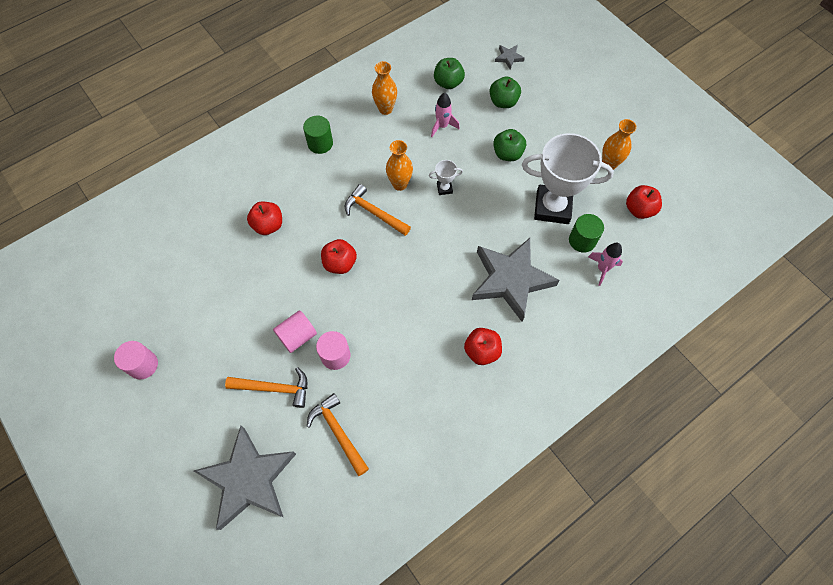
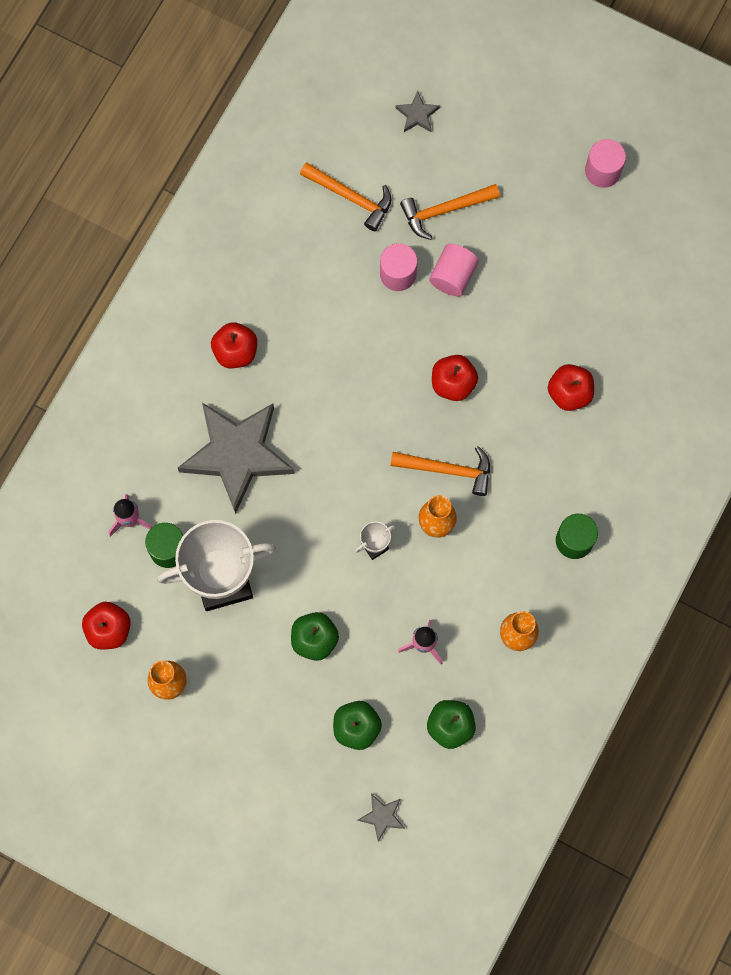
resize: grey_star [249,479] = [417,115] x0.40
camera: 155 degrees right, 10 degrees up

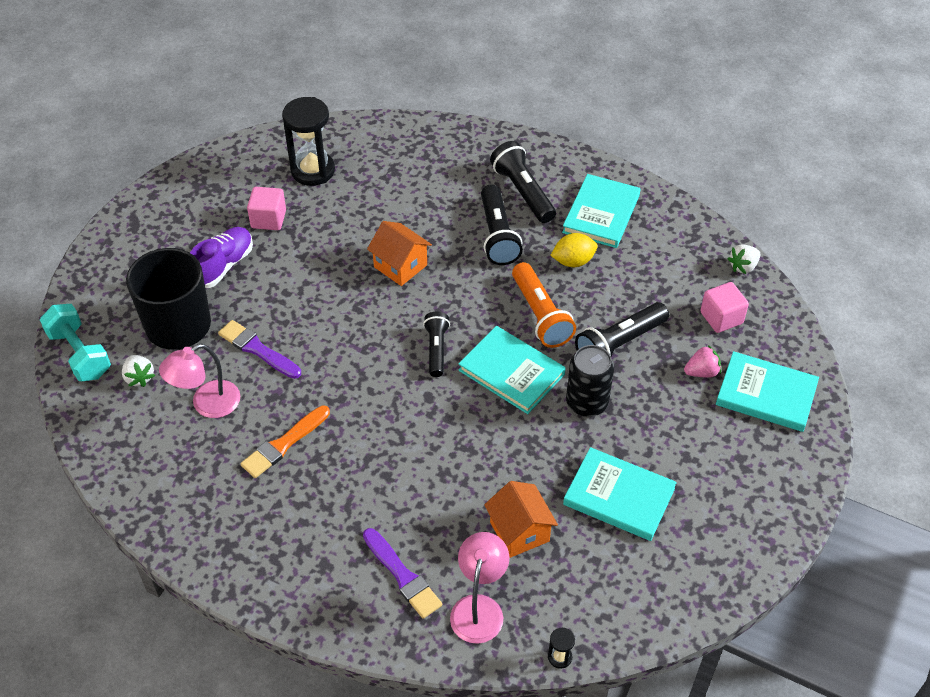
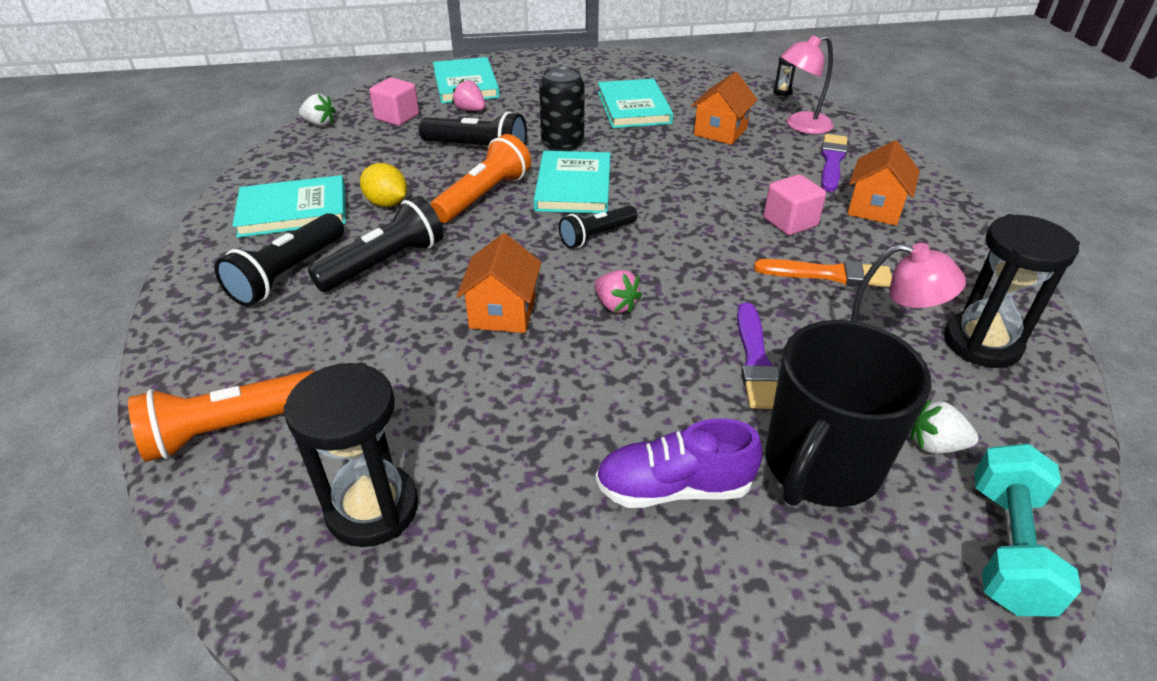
insert: orange_flashlight [231,428]; pink_strawberry [615,305]; orange_house [875,208]; black_hourglass [982,343]
move: pink_cube [268,219] to [790,222]
rotate: white_strawberry [139,377] = [935,445] 105 degrees counterclockwise
camera: 125 degrees left, 10 degrees down

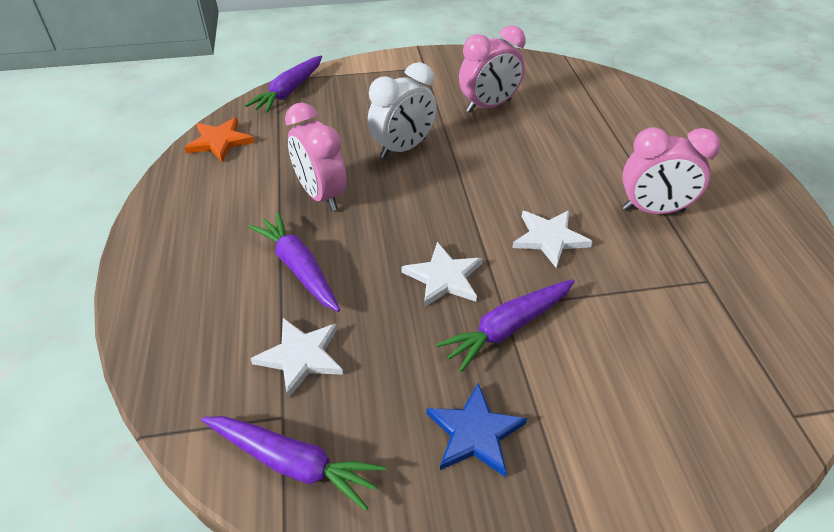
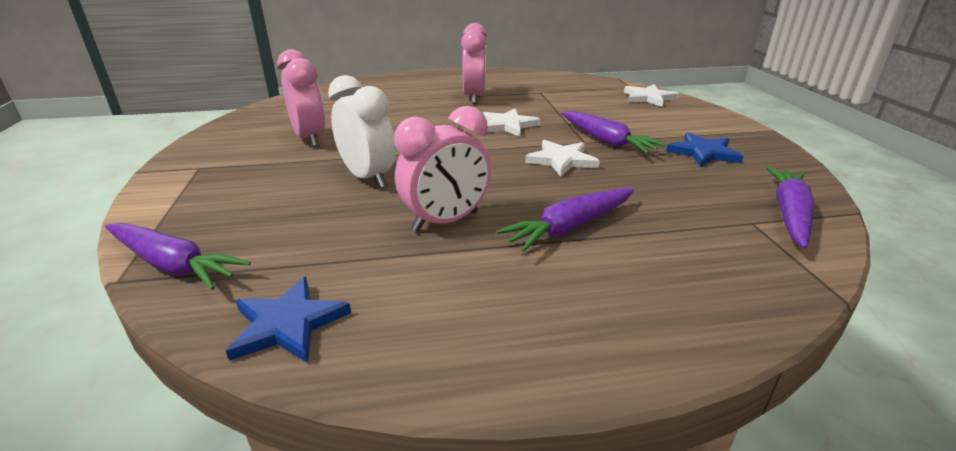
move: white_star [301,357] to [648,98]
recolor: orange_star [219,141] to blue_star [287,324]
camera: 90 degrees left, 15 degrees down

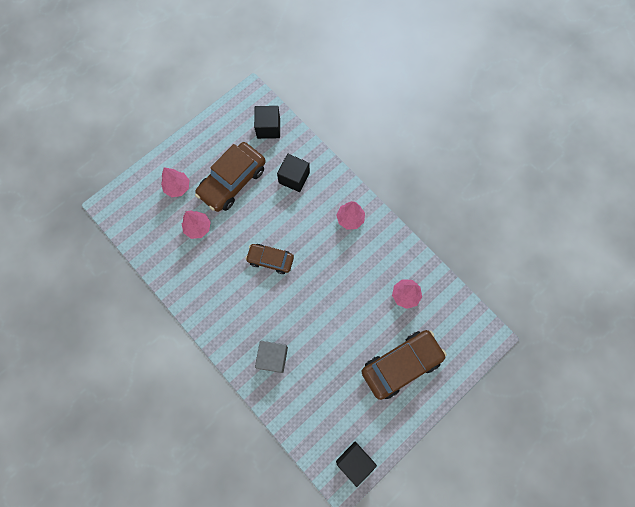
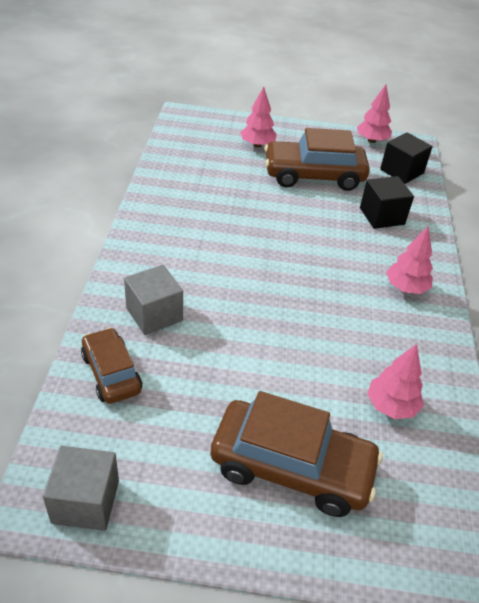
move: pink_tree [198,227] to [372,140]; brown_car [270,260] to [111,373]
recolor: black_cube [354,461] to grey_cube [85,501]
camera: 45 degrees right, 30 degrees down

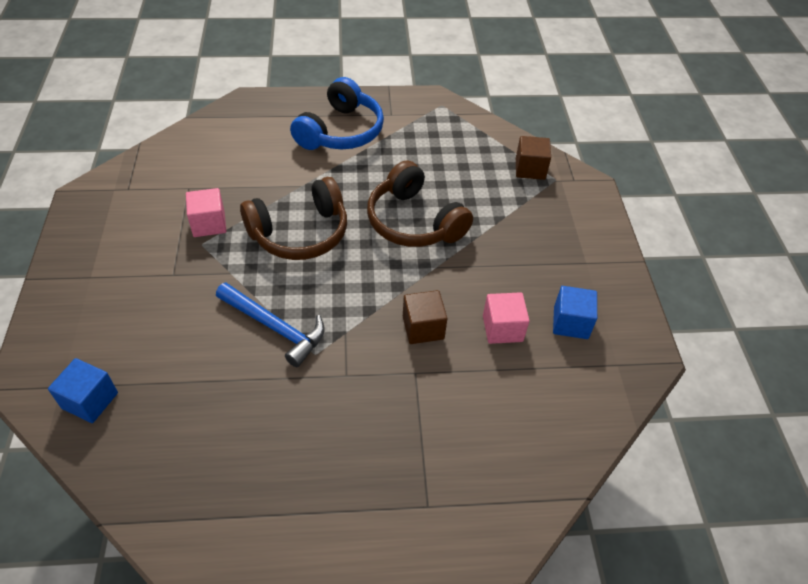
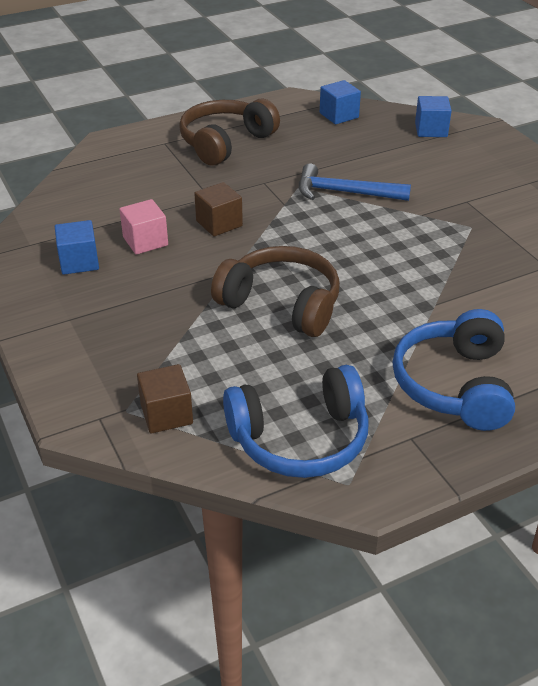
delete: pink_cube [209,224]
insert: blue_headphones [300,439]; blue_cube [339,115]
move: brown_headphones [300,233] to [225,142]
camera: 160 degrees right, 10 degrees down

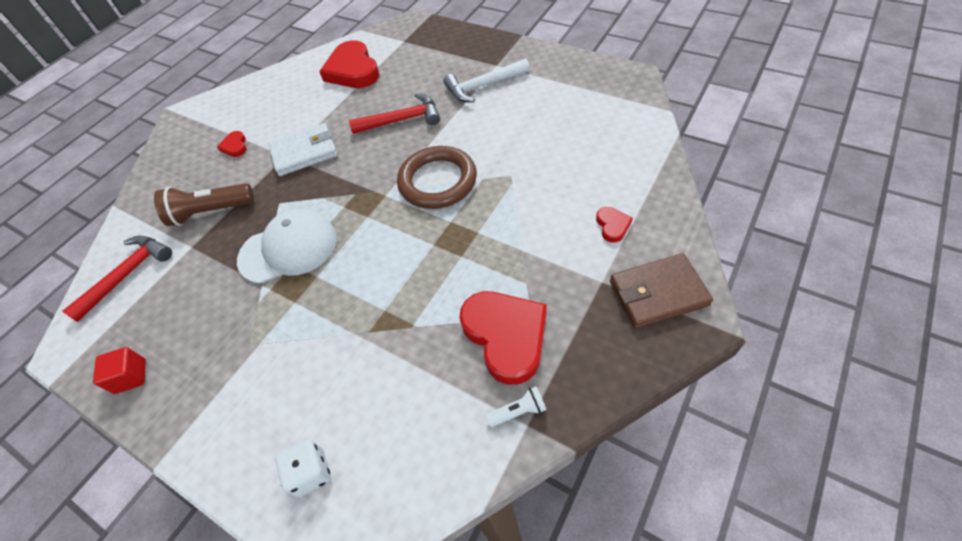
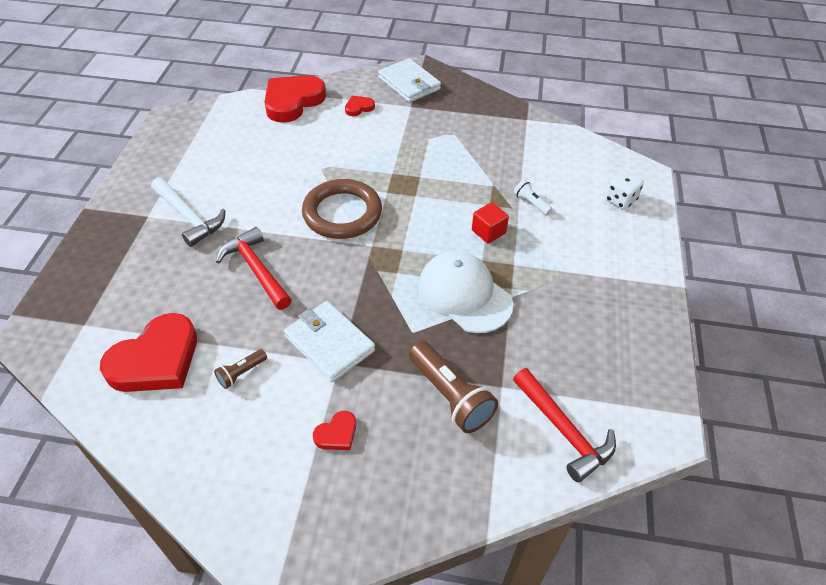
insert: brown_flashlight [241,373]
move: red_cube [131,376] to [488,232]; red_heart [506,336] to [293,101]; white_flashlight [518,411] to [531,203]
recolor: brown_wallet [658,293] to white_wallet [409,83]
rotate: red_hammer [128,274] = [564,431] 135 degrees counterclockwise
camera: 120 degrees left, 5 degrees down

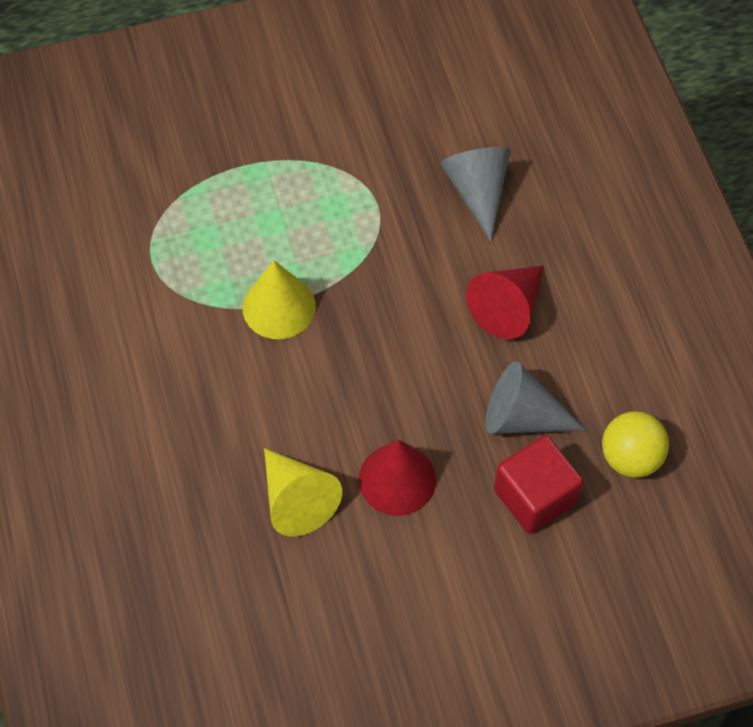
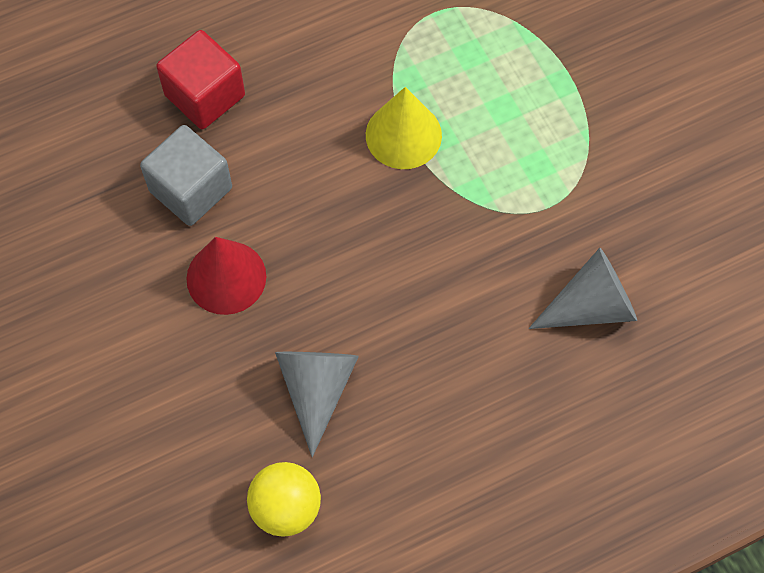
delete: red_cone [508,308]
move: red_cube [534,497] to [205,95]
replace: yellow_cone [296,500] to grey_cube [191,189]
camera: 80 degrees right, 5 degrees up

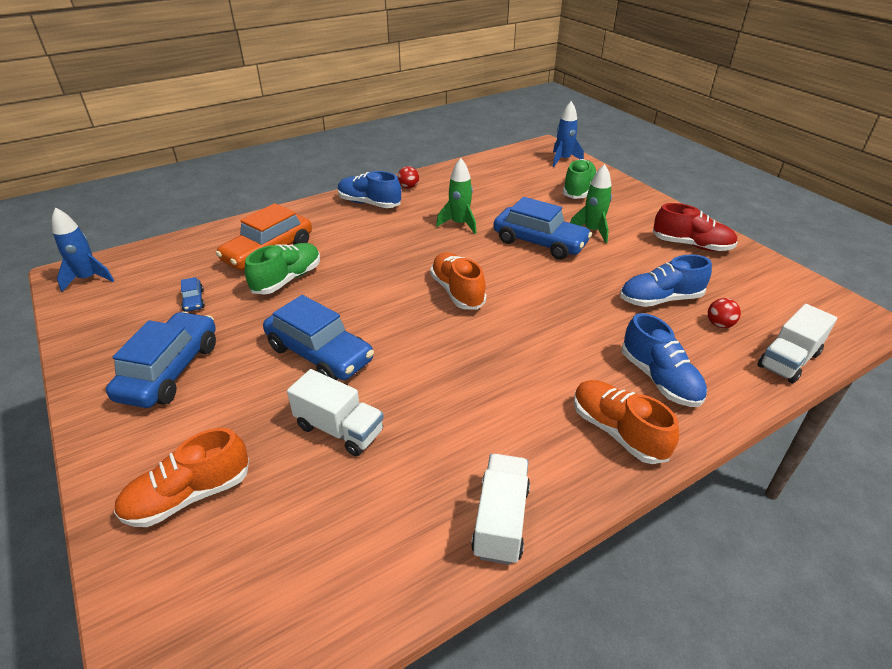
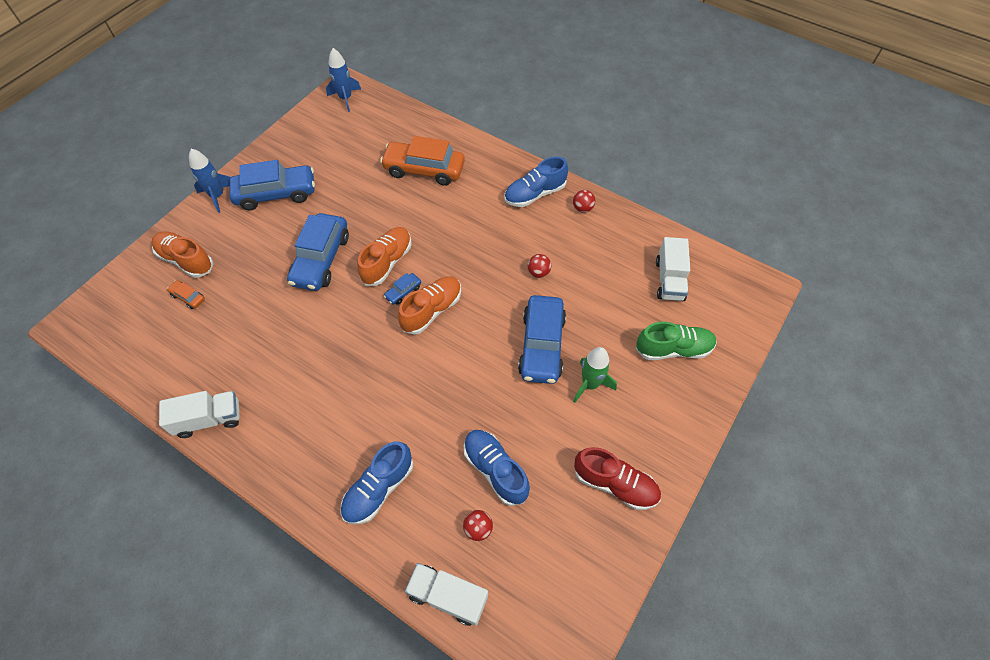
delete: green_shoe [287,279]
insert: orange_car [188,297]
move: blue_car [194,301] to [403,292]; white_truck [339,429] to [669,280]; blue_rocket [563,160] to [217,196]; orange_shoe [617,431] to [387,262]
replace: green_rocket [459,224] to red_ball [538,272]
rotate: blue_shoe [369,203] = [534,194] 120 degrees counterclockwise; red_shoe [691,245] = [615,484] 60 degrees counterclockwise
camera: 65 degrees right, 20 degrees up

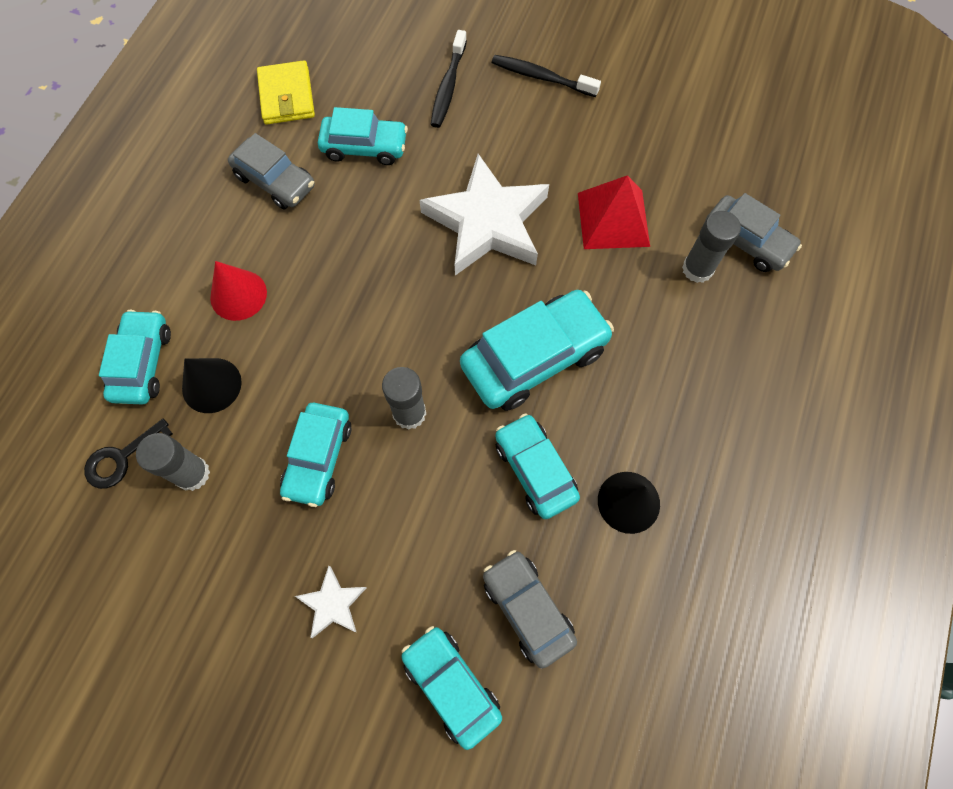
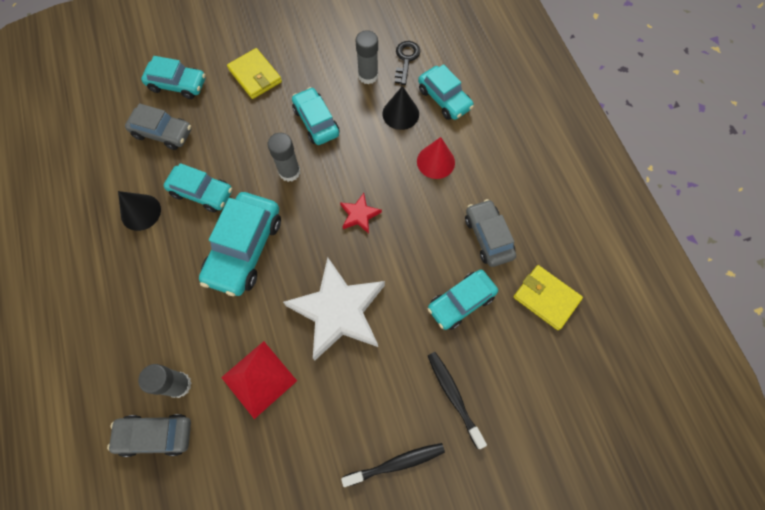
insert: red_star [359,215]
replace: white_star [333,604] to yellow_wallet [255,76]
rotate: grey_car [275,181] = [488,237] 75 degrees clockwise
camera: 140 degrees right, 0 degrees up

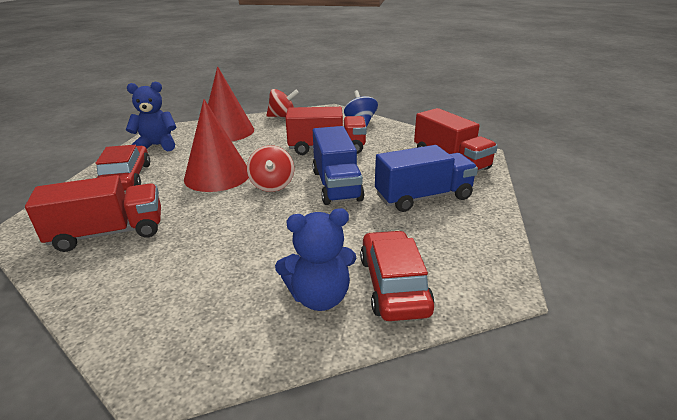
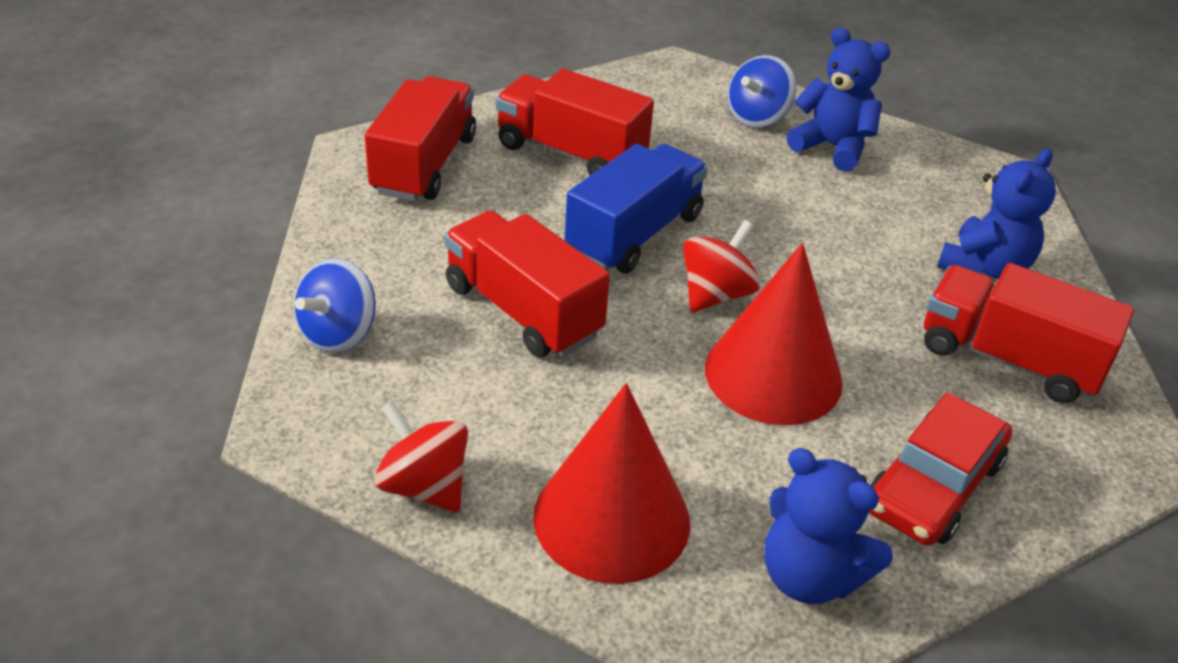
insert: blue_teddy_bear [984,267]
replace: red_car [393,284] to blue_spinning_top [757,117]
recolor: blue_truck [423,197] to red_truck [571,153]
camera: 135 degrees left, 10 degrees up

